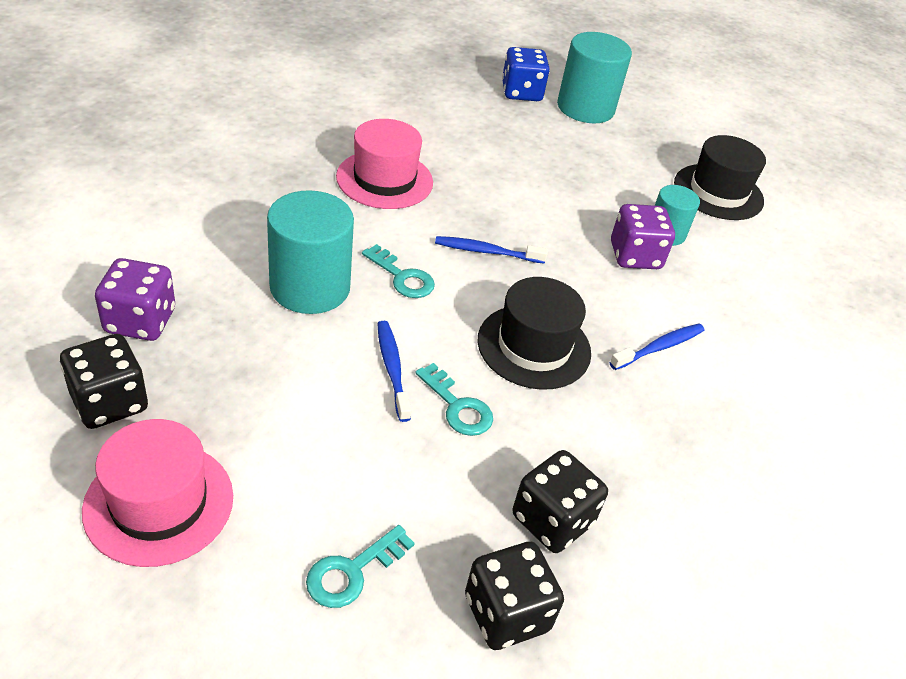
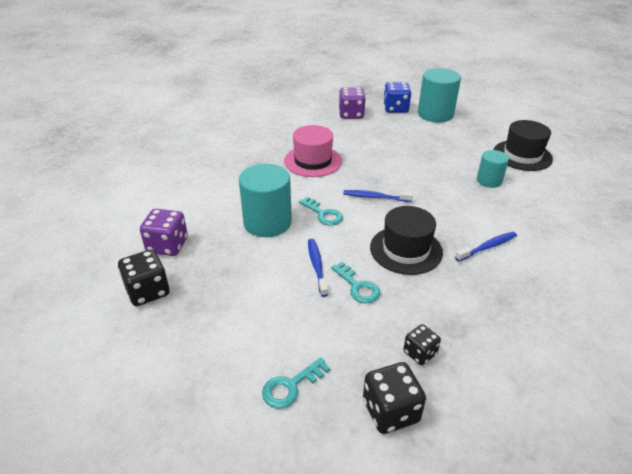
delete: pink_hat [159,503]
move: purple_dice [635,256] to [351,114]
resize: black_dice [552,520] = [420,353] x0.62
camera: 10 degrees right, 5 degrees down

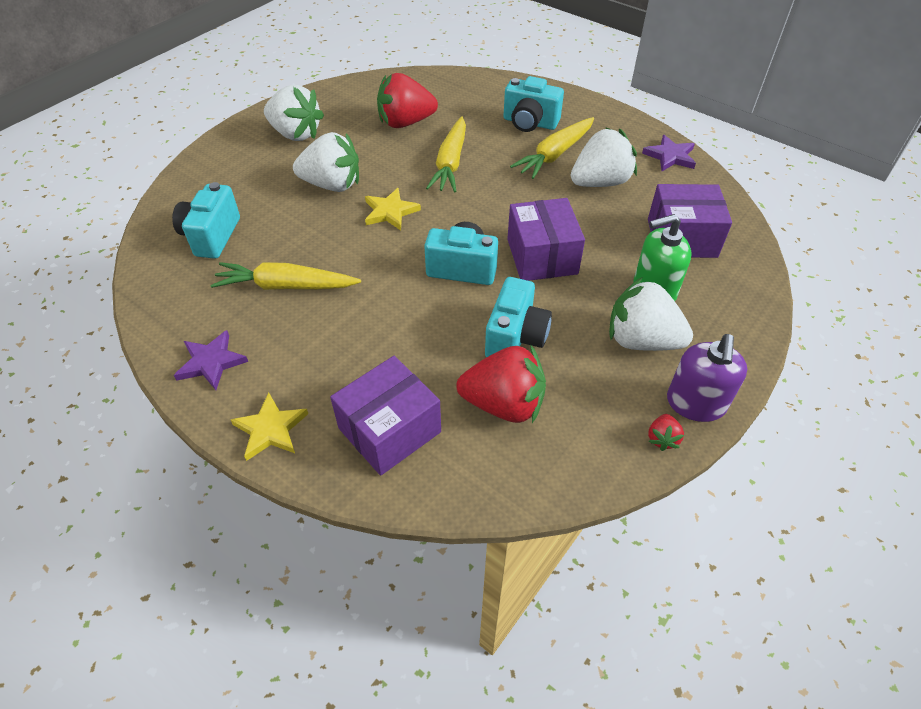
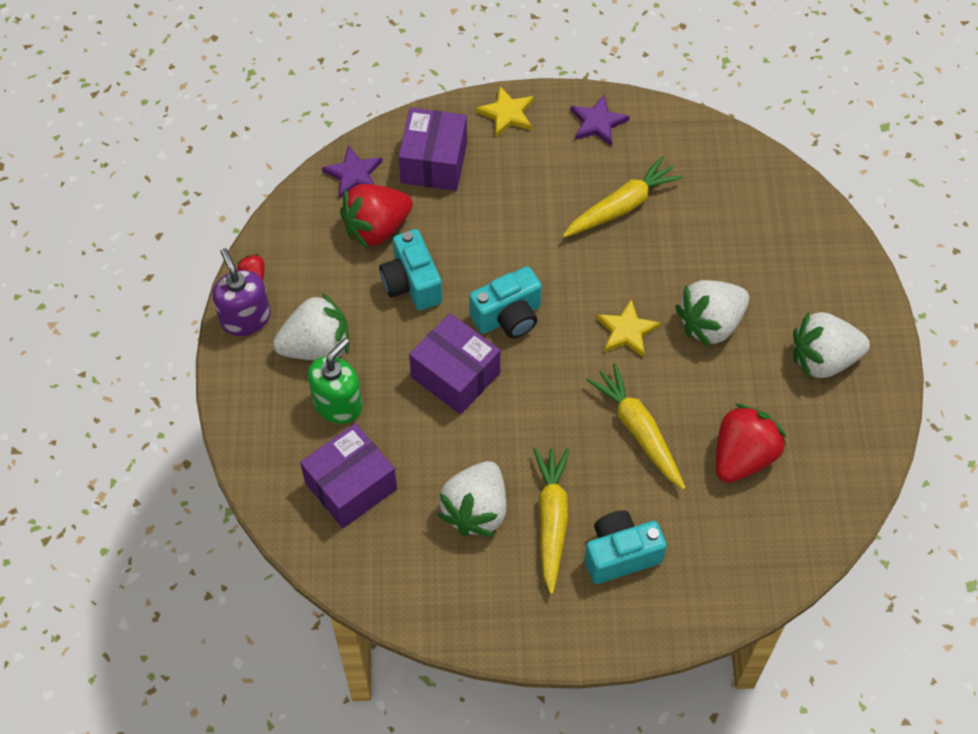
delete: turquoise_camera [212,236]
move: purple_star [670,156] to [354,174]
camera: 140 degrees right, 10 degrees up

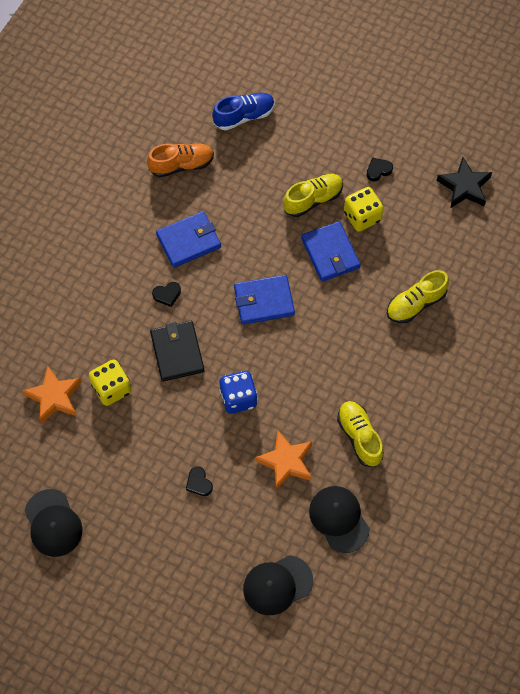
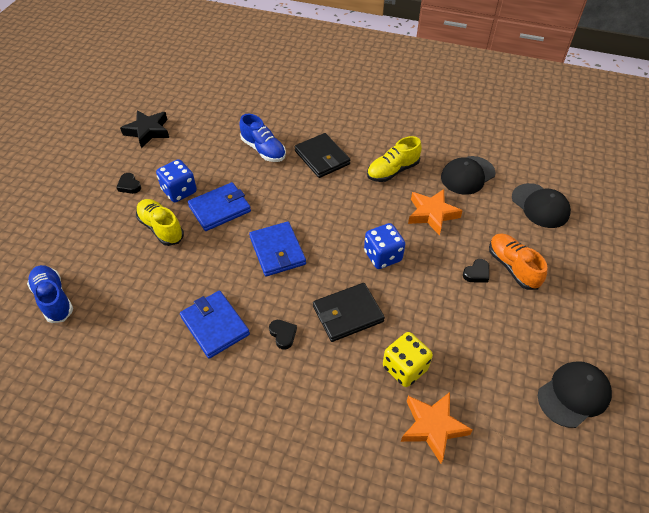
insert: black_wallet [322,157]
move: orange_shoe [181,165] to [512,267]
recolor: yellow_dice [362,216] to blue_dice [179,191]; yellow_shoe [415,304] to blue_shoe [263,150]
camera: 100 degrees left, 15 degrees down

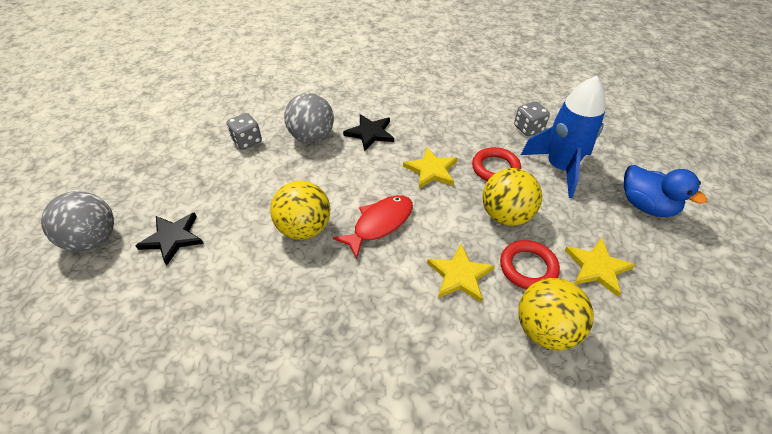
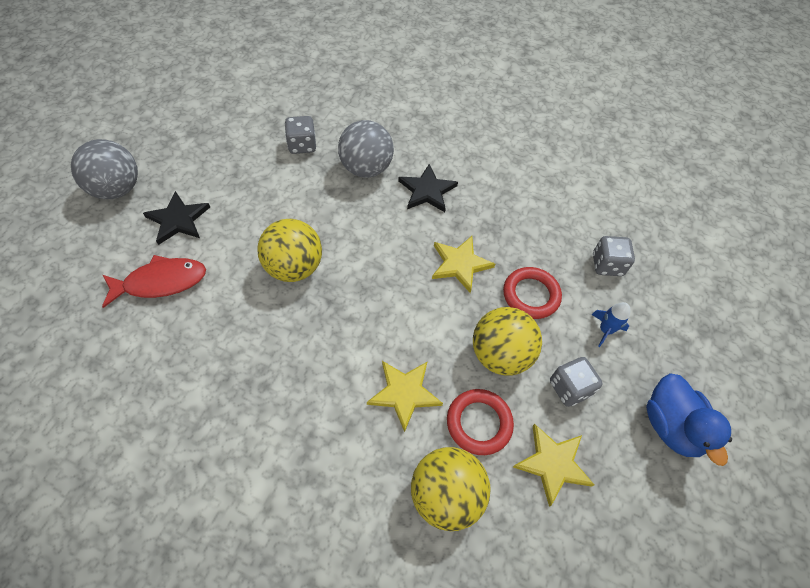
insert: grey_dice [569,388]
move: red_fish [379,224] to [161,282]
resize: blue_rocket [559,167] = [605,330] x0.41
camera: 25 degrees right, 10 degrees up

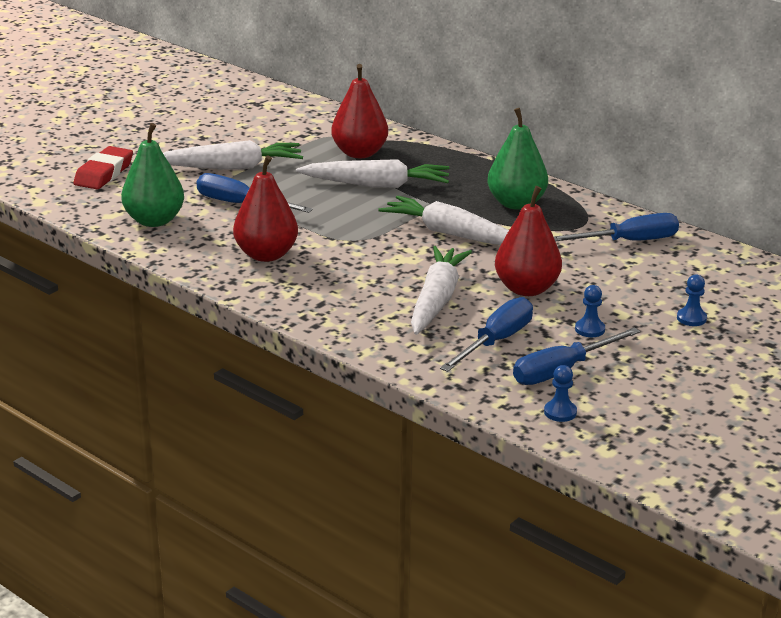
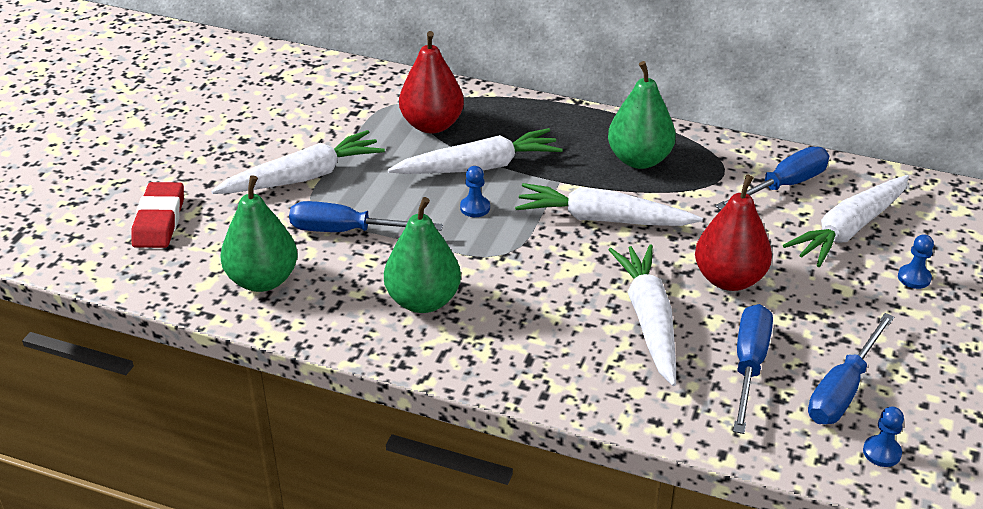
insert: white_carrot [849,229]
move: blue_pawn [590,329] to [475,208]
recolor: red_pear [266,255] to green_pear [423,301]
camera: 20 degrees left, 10 degrees up

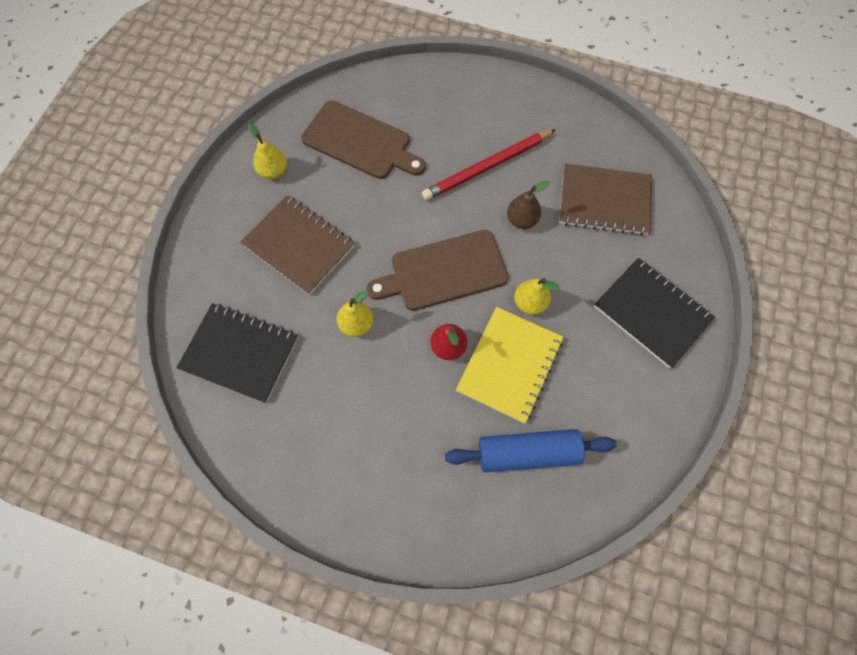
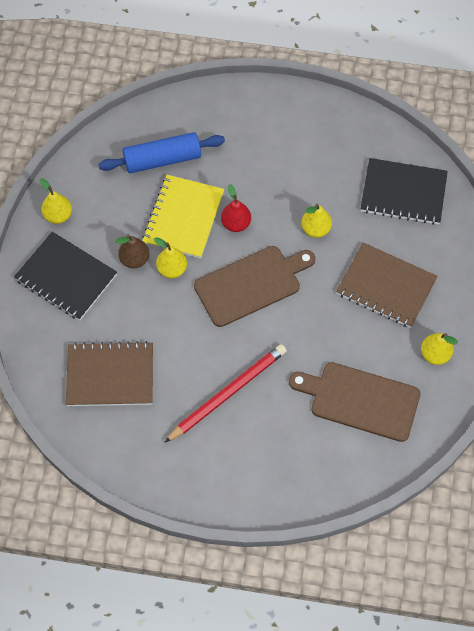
insert: yellow_pear [58,215]
move: brown_pear [521,220] to [134,259]
camera: 170 degrees right, 5 degrees down

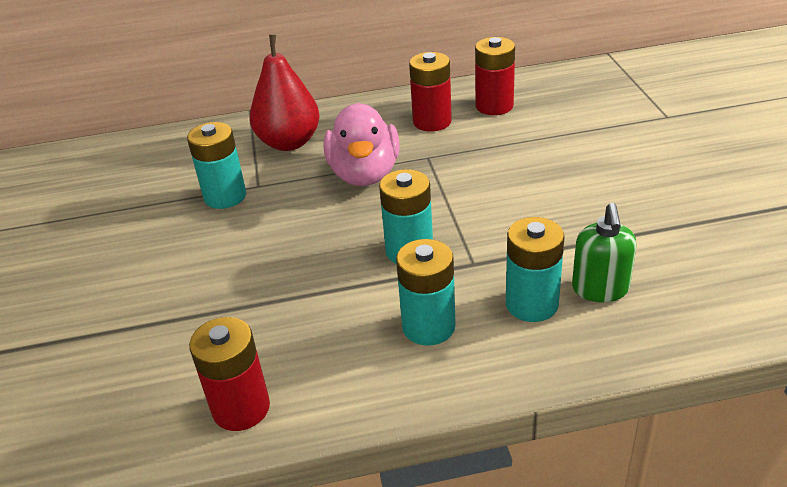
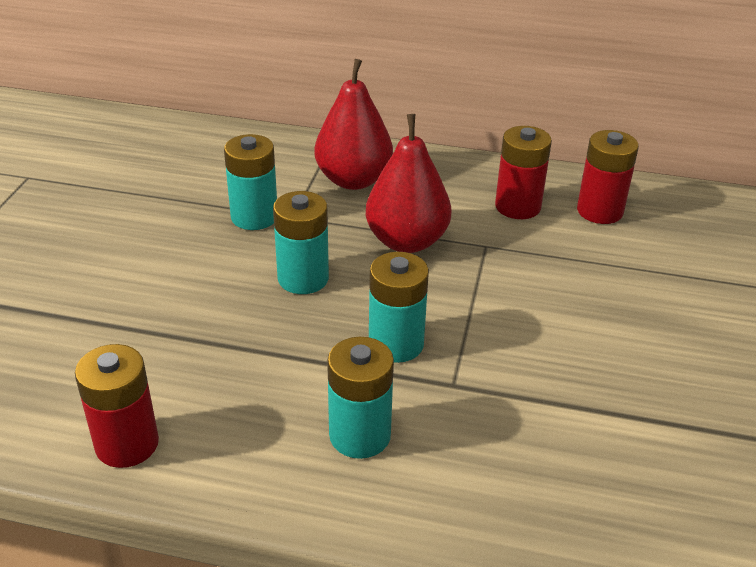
delete: green_soap_dispenser [600,289]
move: turquoise_battery [531,304] to [303,278]
replace: pink_duck [364,174] to red_pear [407,241]
camera: 20 degrees right, 0 degrees up

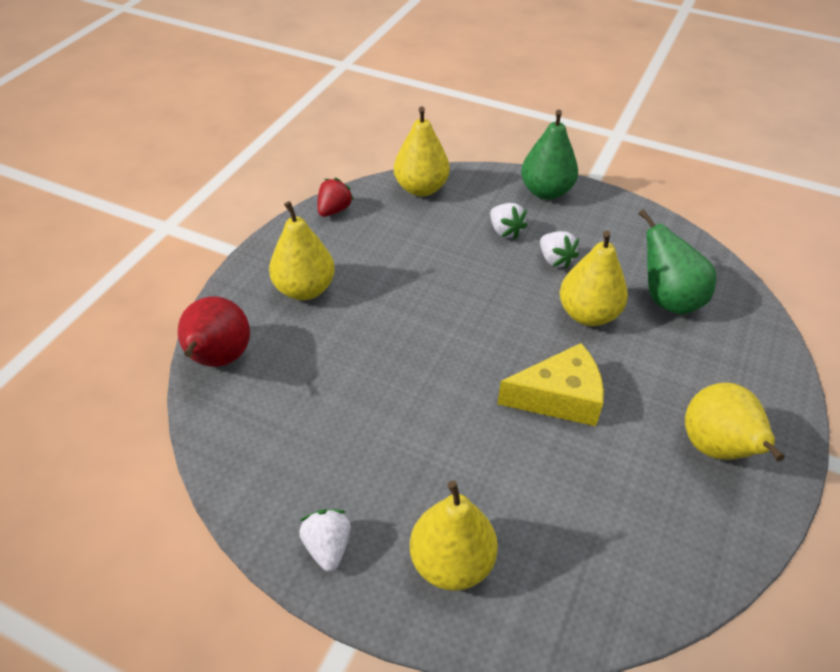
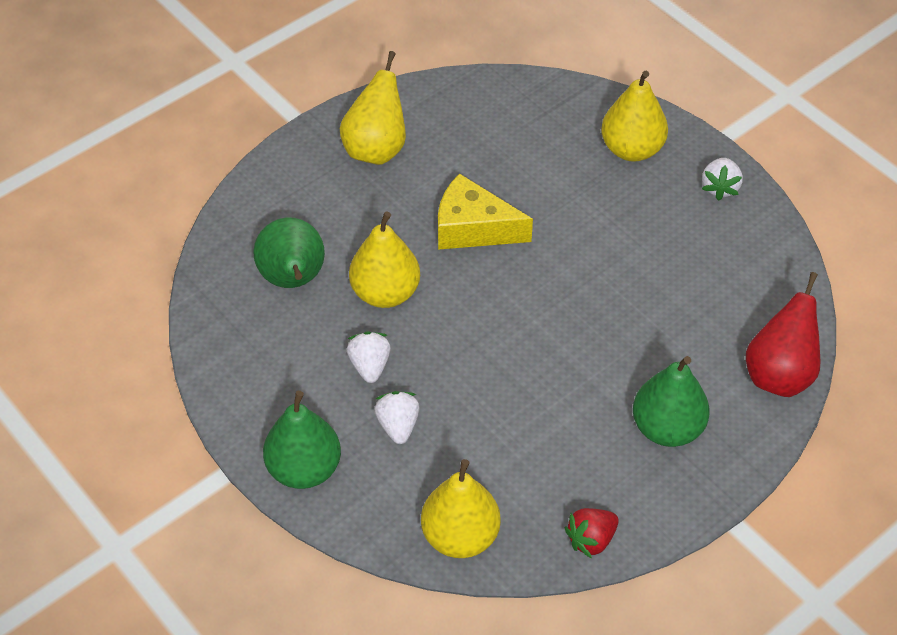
recolor: yellow_pear [305,289] to green_pear [667,428]
camera: 155 degrees left, 5 degrees up

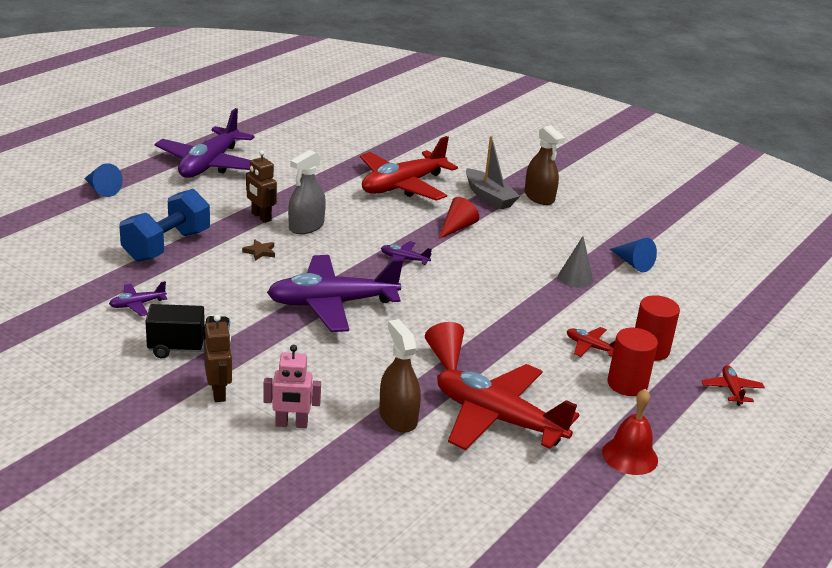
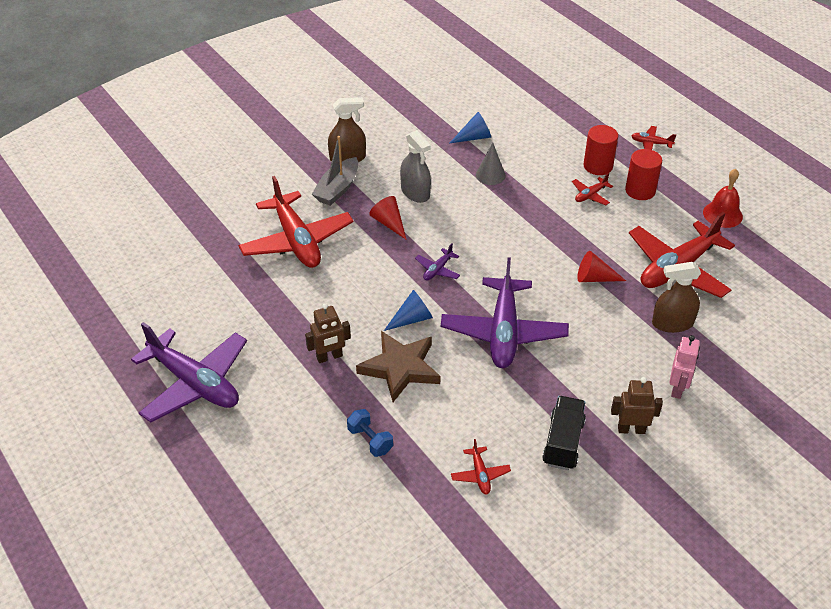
move: blue_cone [102,189] to [412,319]; grey_spray_bottle [306,226] to [415,192]
recolor: purple_plane [137,304] to red_plane [480,475]
rotate: grey_boat [489,197] = [337,189] 135 degrees clockwise
resize: blue_dumbbell [166,246] = [370,440] x0.52; brown_star [260,252] = [400,368] x2.49
camera: 70 degrees left, 15 degrees up

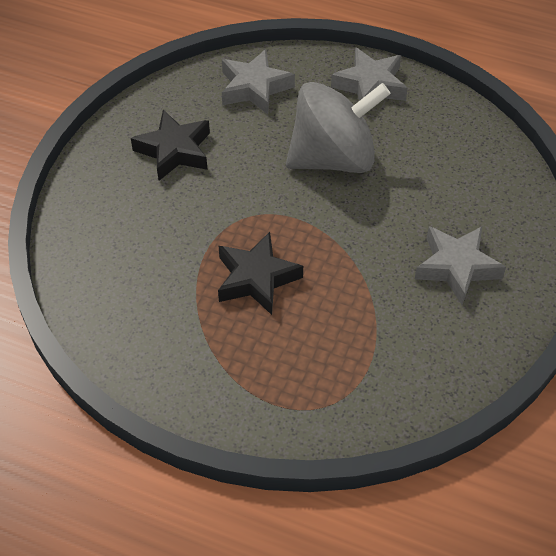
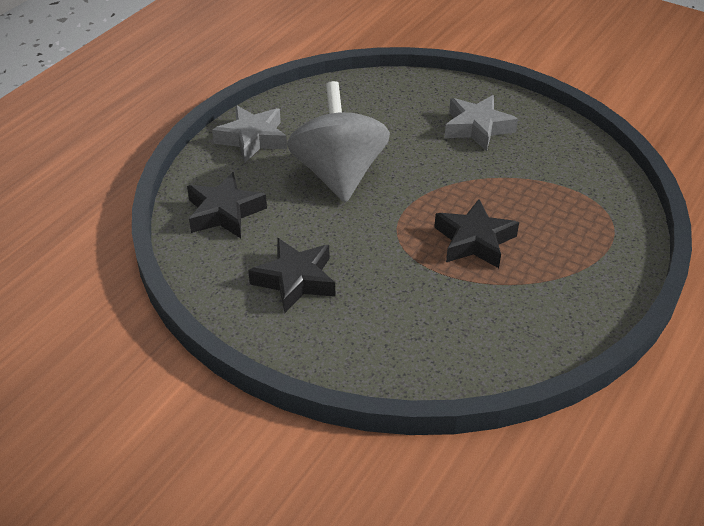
recolor: grey_star [254,88] to black_star [224,212]
camera: 80 degrees left, 10 degrees down

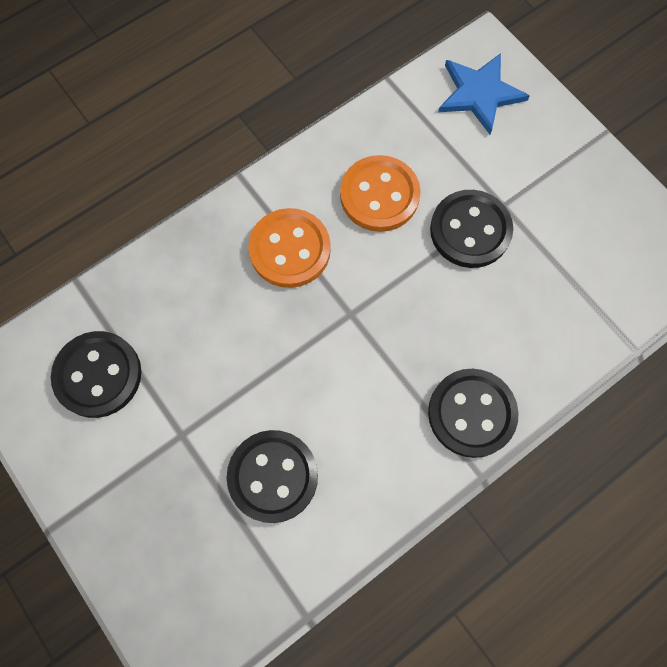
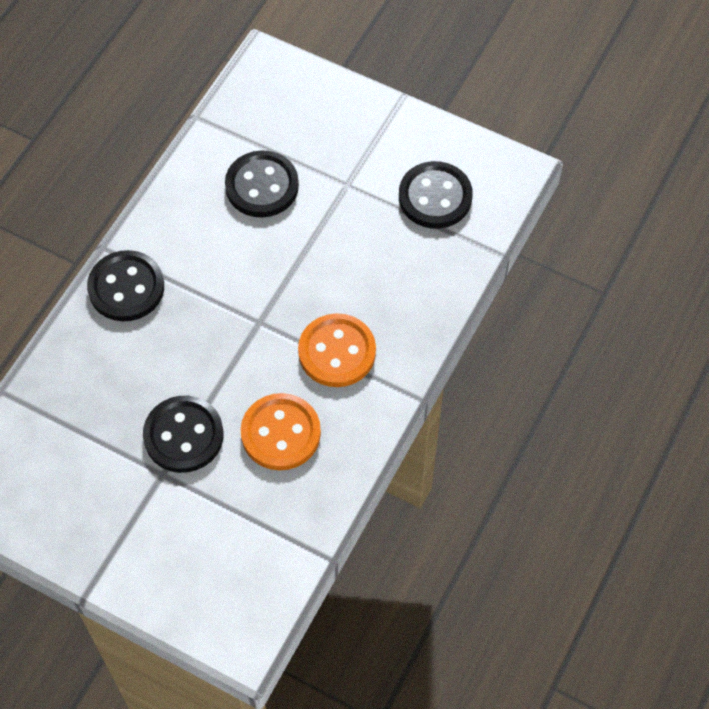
delete: blue_star [479,94]
camera: 155 degrees right, 10 degrees down

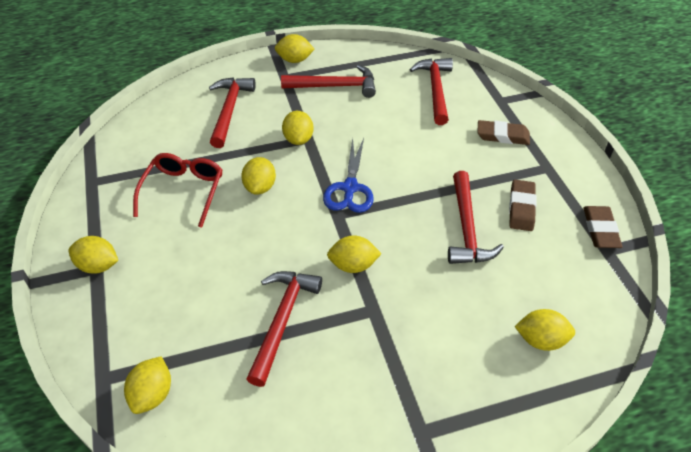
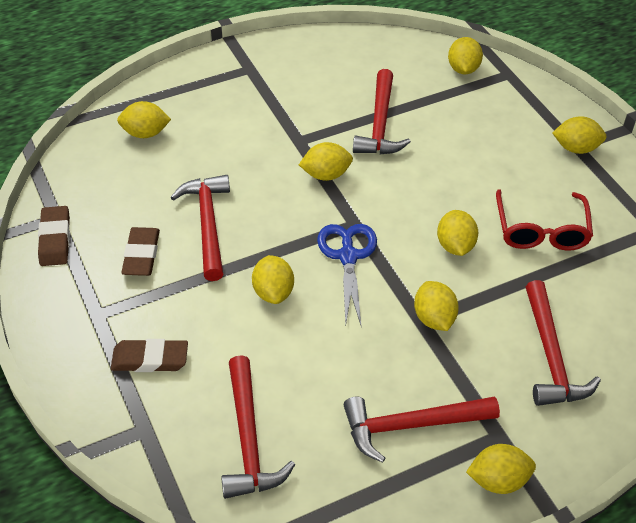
insert: yellow_lemon [273,292]
camera: 170 degrees right, 0 degrees up

